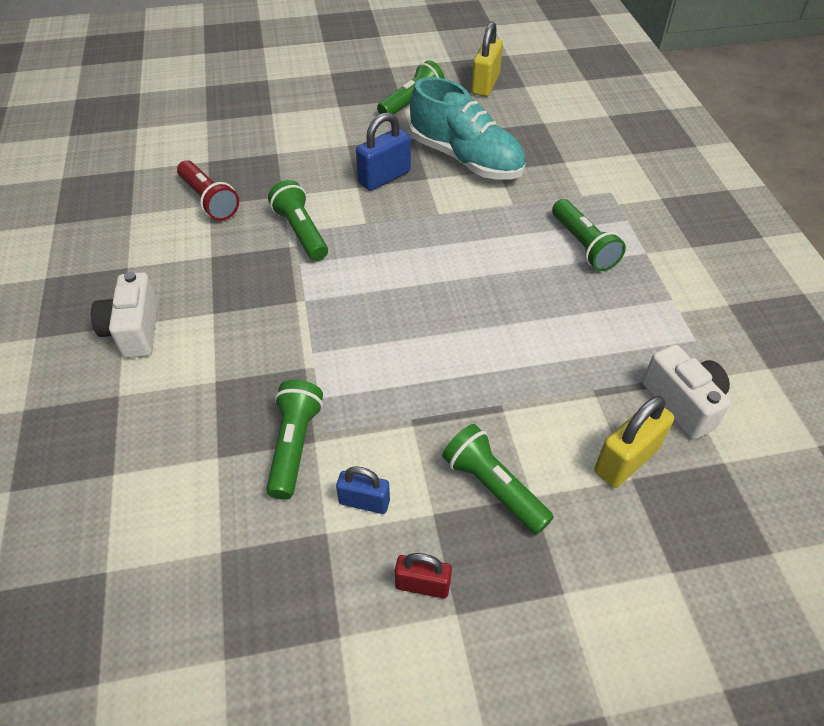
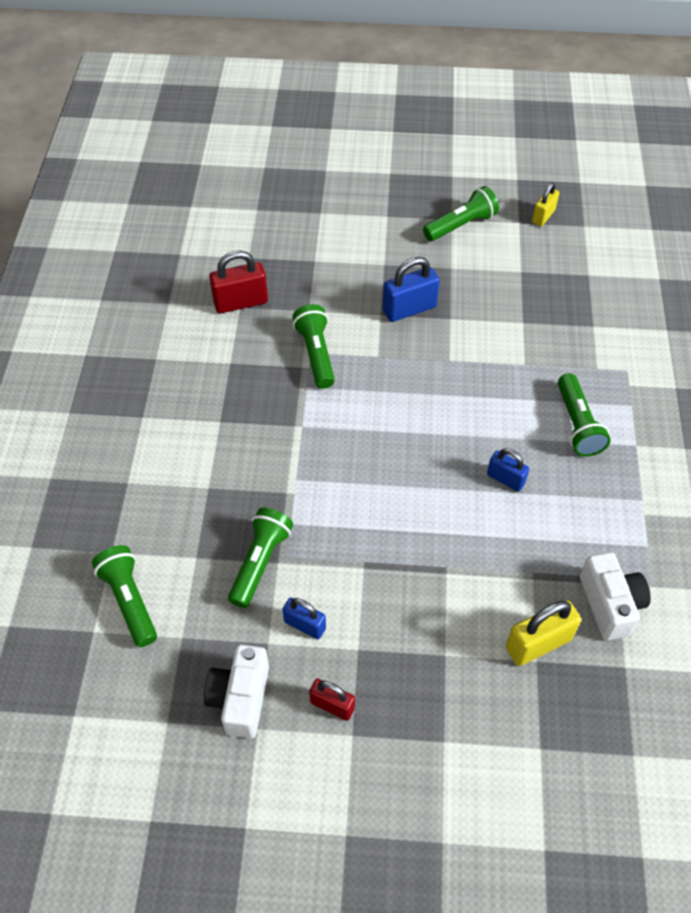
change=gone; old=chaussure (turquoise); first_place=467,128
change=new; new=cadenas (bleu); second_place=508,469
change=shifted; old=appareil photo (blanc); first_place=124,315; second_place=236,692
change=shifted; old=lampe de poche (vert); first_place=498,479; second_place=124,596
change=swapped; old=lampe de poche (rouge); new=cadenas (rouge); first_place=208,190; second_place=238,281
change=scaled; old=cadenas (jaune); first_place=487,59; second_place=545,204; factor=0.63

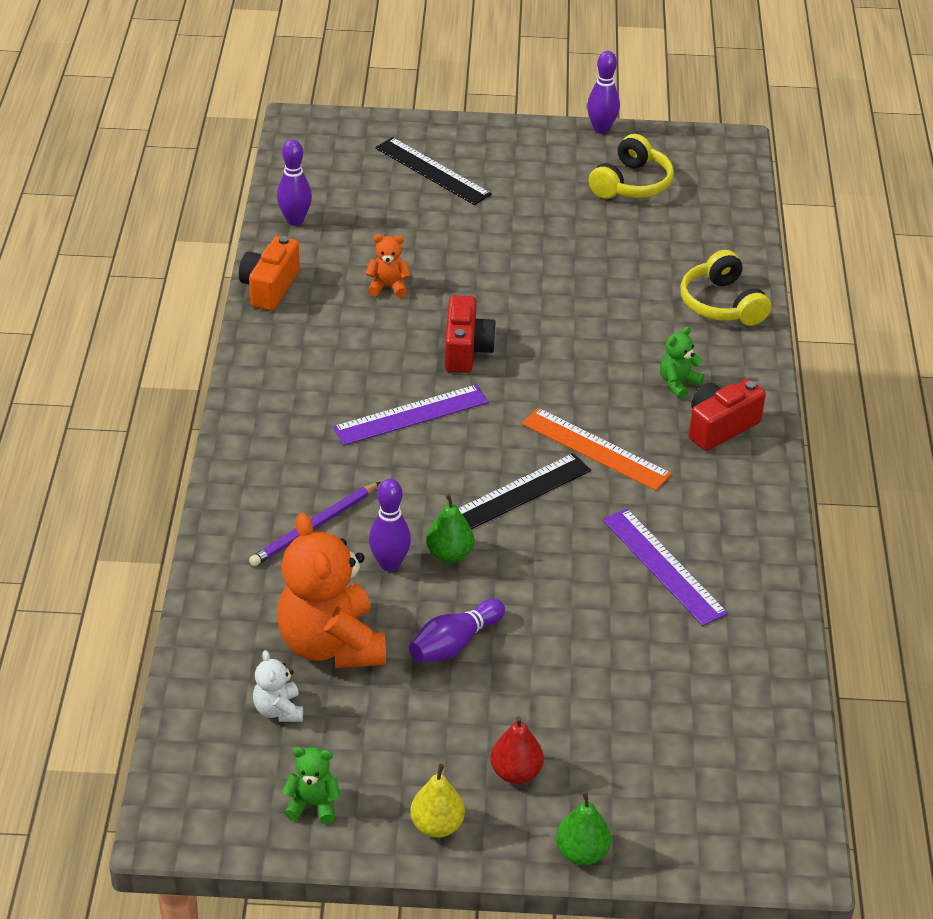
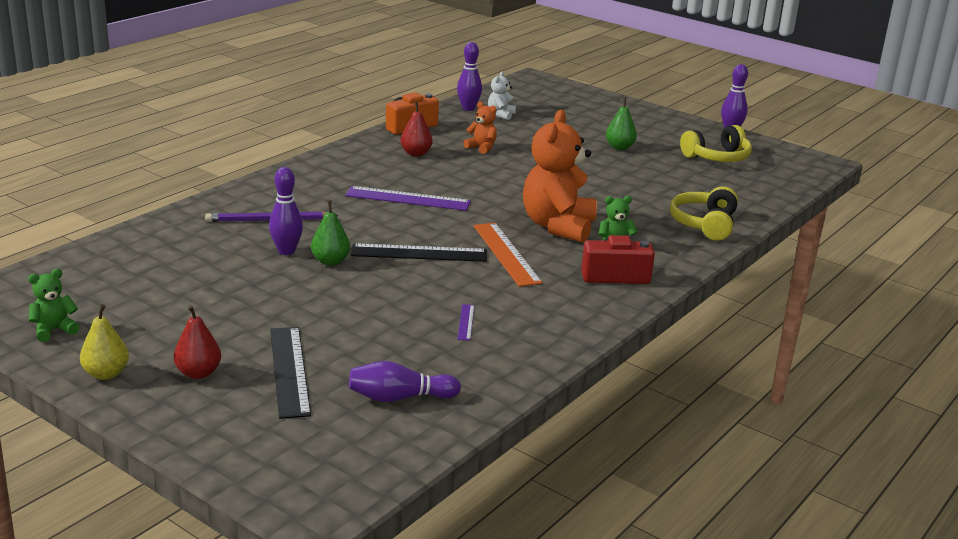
change=gone; old=appareil photo (rouge); first_place=471,334
change=new; new=poire (rouge); second_place=416,129
change=shifted; old=ours en peluche (blanc); first_place=278,686; second_place=502,96
change=shifted; old=ours en peluche (orange); first_place=331,590; second_place=560,176
change=shifted; old=règle (noir); first_place=433,171; second_place=290,373
change=shifted; old=quille (violet); first_place=457,630; second_place=405,381
change=shifted; old=poire (vert); first_place=583,828; second_place=621,123
change=rotated; old=ours en peluche (vert); first_place=311,785; second_place=53,305; degrees=-75
change=scaled; old=règle (violet); first_place=665,567; second_place=465,322; factor=0.46

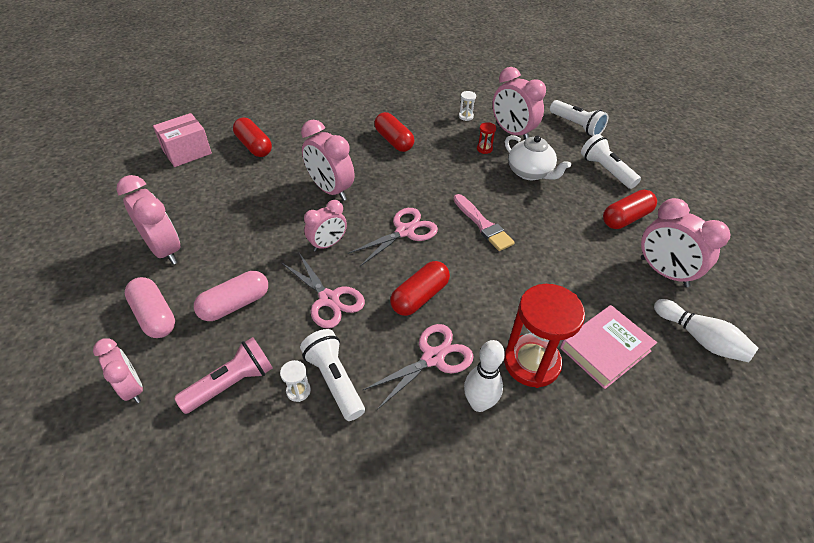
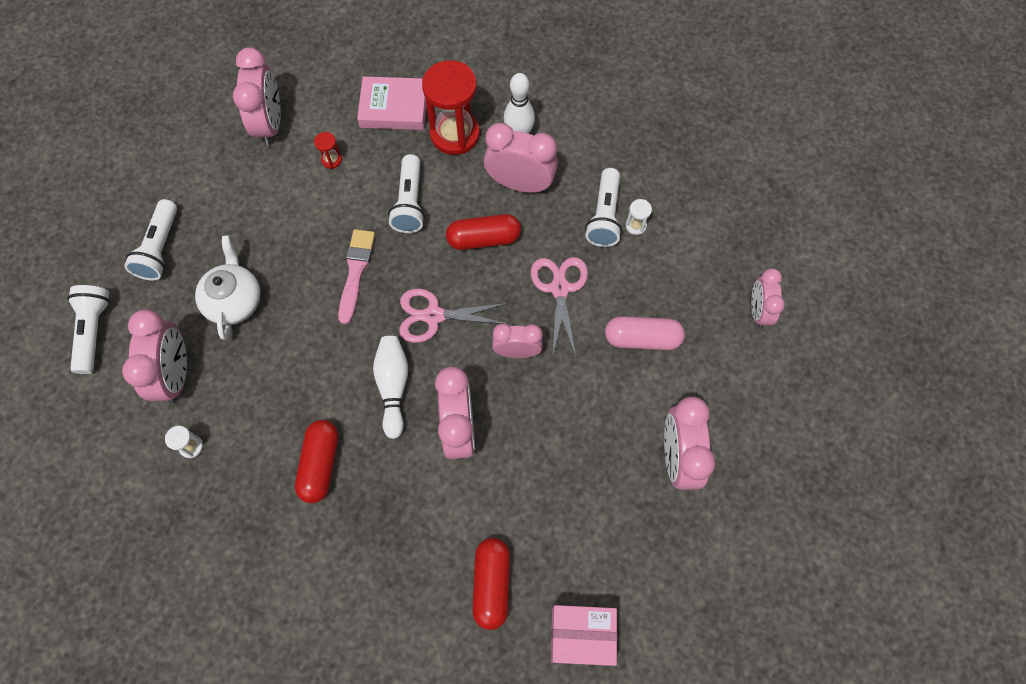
change=gone; old=gélule (rose); first_place=150,307
change=gone; old=lampe de poche (rose); first_place=223,375
change=gone; old=gélule (rouge); first_place=630,209
change=new; new=lampe de poche (blanc); second_place=406,193
change=shifted; old=sablier (rouge); first_place=486,138; second_place=328,150
change=shifted; old=quille (blanc); first_place=706,330; second_place=390,387
change=swapped; old=ciseaux (rose); new=réveil (rose); first_place=418,367; second_place=521,158

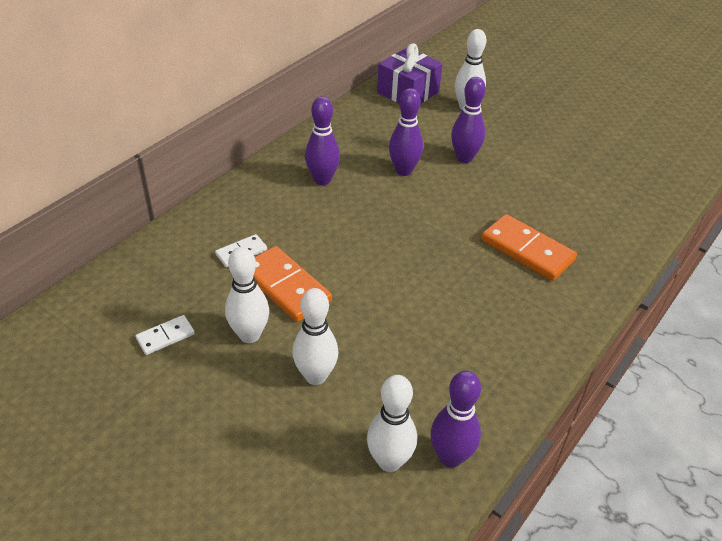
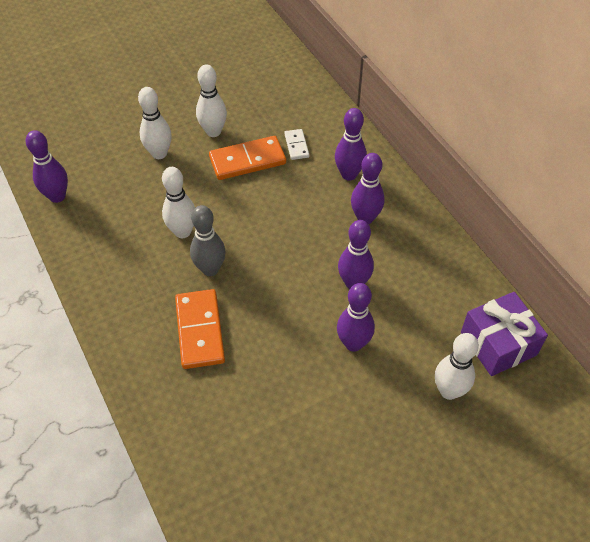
change=gone; old=domino (blanc); first_place=165,335
change=new; new=quille (gris); second_place=208,240
change=new; new=quille (violet); second_place=351,144
change=shifted; old=quille (blanc); first_place=392,423; second_place=178,202
change=rotated; old=domino (orange); first_place=529,247; second_place=200,329; degrees=-75

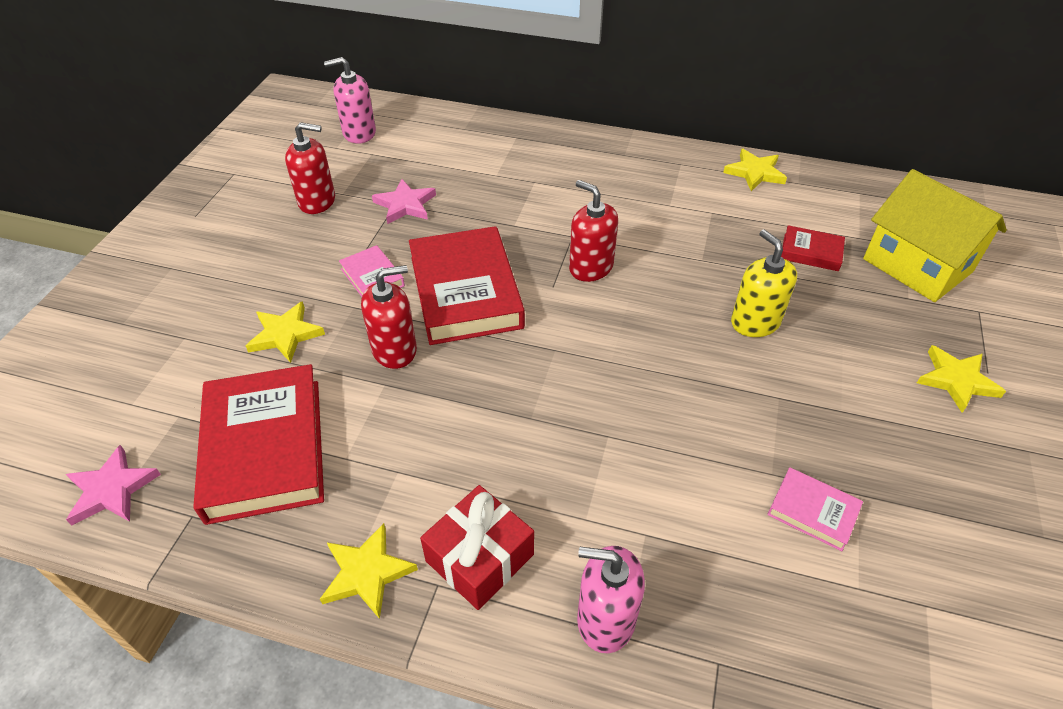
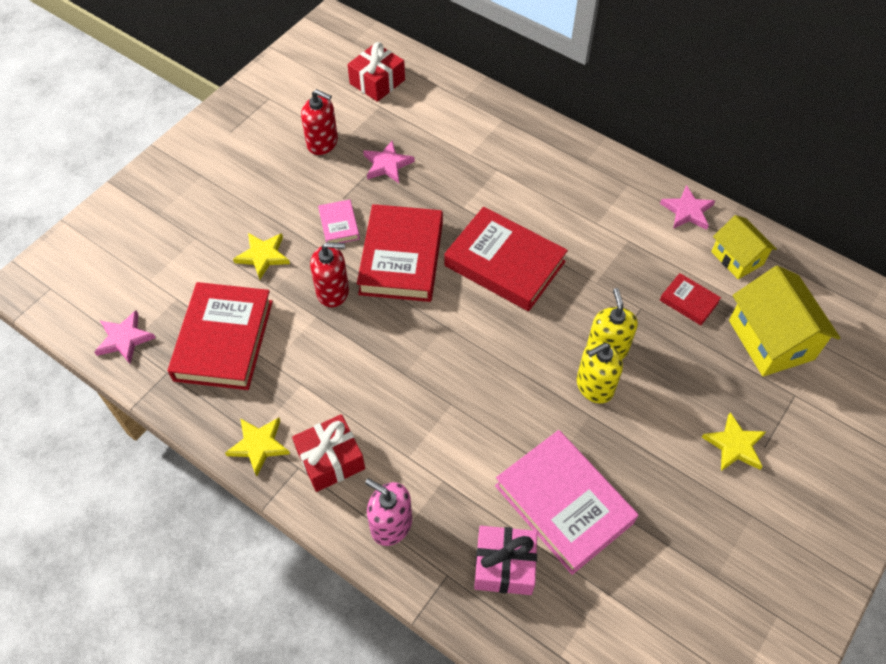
change=new; new=cadeau (rose); second_place=505,560
change=new; new=distributeur de savon (jaune); second_place=600,372
change=new; new=maison (jaune); second_place=744,247
change=swapped; old=distributeur de savon (rose); new=cadeau (rouge); first_place=350,100; second_place=376,72
change=swapped; old=distributeur de savon (rouge); new=livre (rouge); first_place=593,231; second_place=506,259
change=repainted; old=étoile (jaune); new=étoile (rose); first_place=755,170; second_place=687,207
change=scaled; old=livre (rose); first_place=815,509; second_place=567,502; factor=2.12

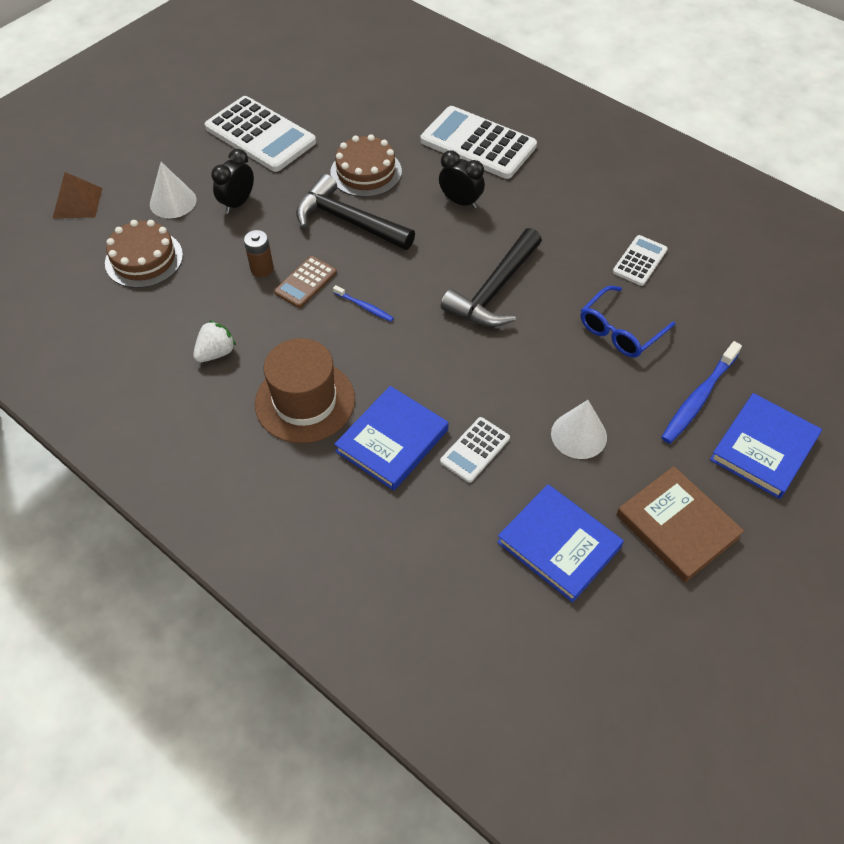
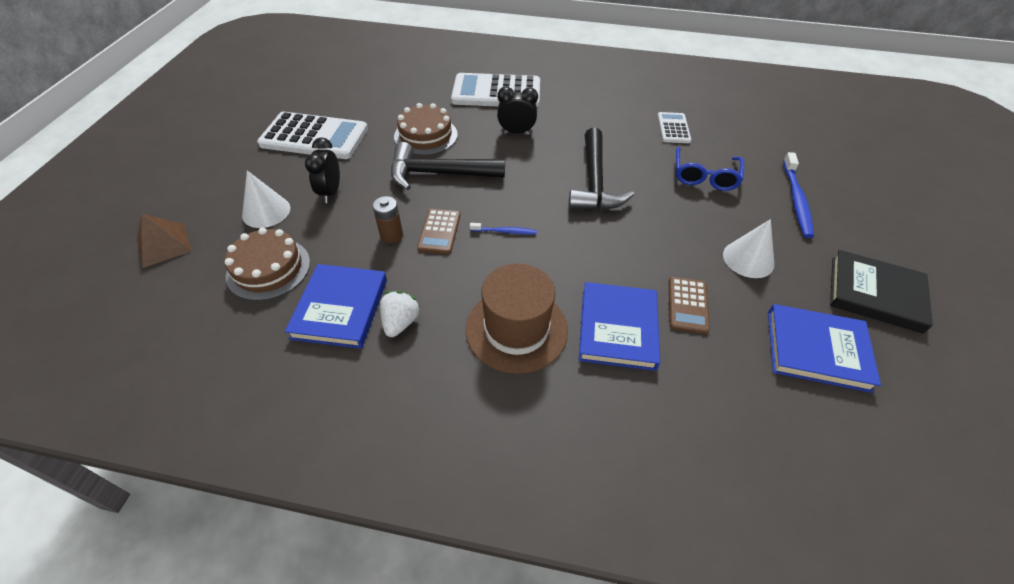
change=shifted; old=livre (bleu); first_place=766,446; second_place=336,306
change=repainted; old=calculatrice (blanc); new=calculatrice (marron); first_place=475,450; second_place=689,305
change=repainted; old=livre (marron); new=livre (noir); first_place=680,524; second_place=881,292

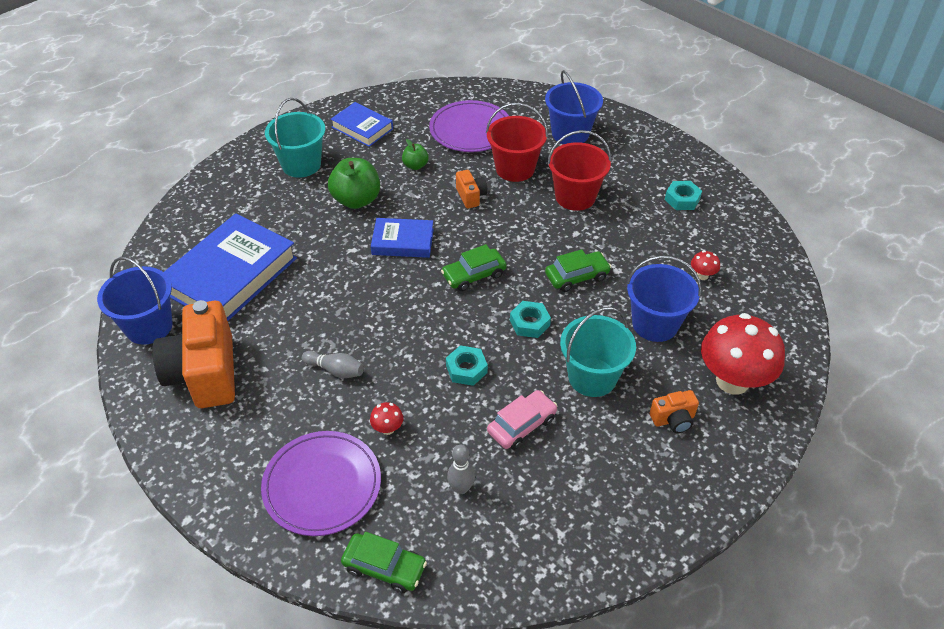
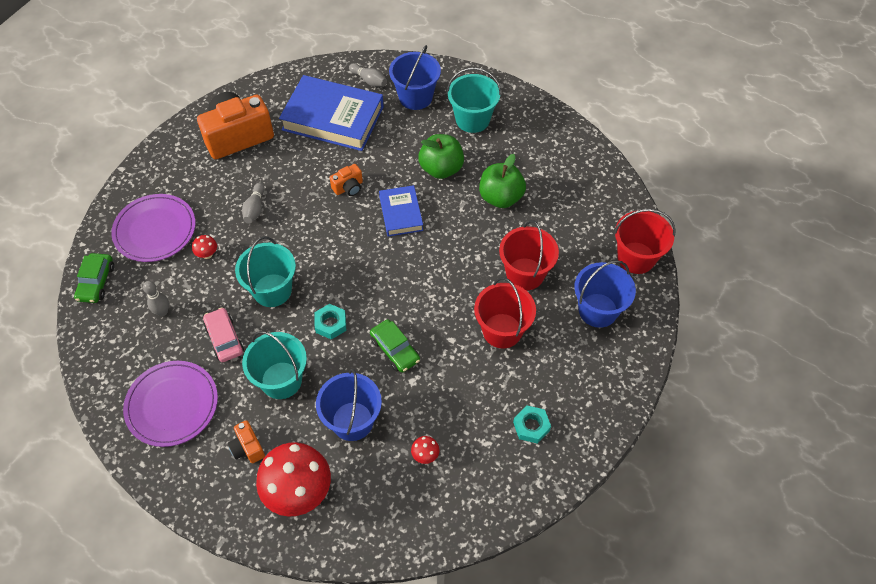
change=gone; old=livre (bleu); first_place=362,124
change=gone; old=voiture (vert); first_place=474,267
change=new; new=quille (gris); second_place=368,75
change=new; new=seau (rouge); second_place=645,241
change=shifted; old=seau (bleu); first_place=135,301; second_place=415,77
change=shifted; old=assiette (violet); first_place=469,126; second_place=170,404
change=shifted; old=appareil photo (orange); first_place=472,189; second_place=346,180
change=swapped; old=écrou (turquoise); new=seau (turquoise); first_place=467,365; second_place=265,272
change=rotated; old=voiture (rose); first_place=522,420; second_place=223,334; degrees=-150
change=scaled; old=pomme (vert); first_place=415,154; second_place=502,181; factor=1.86

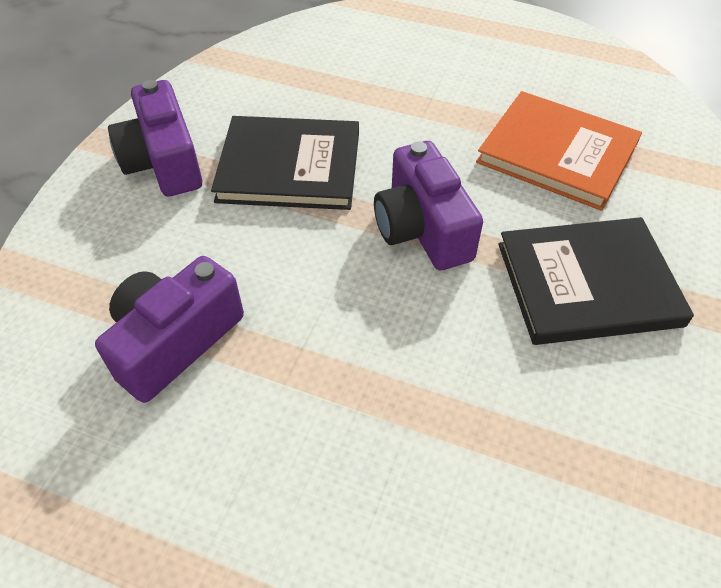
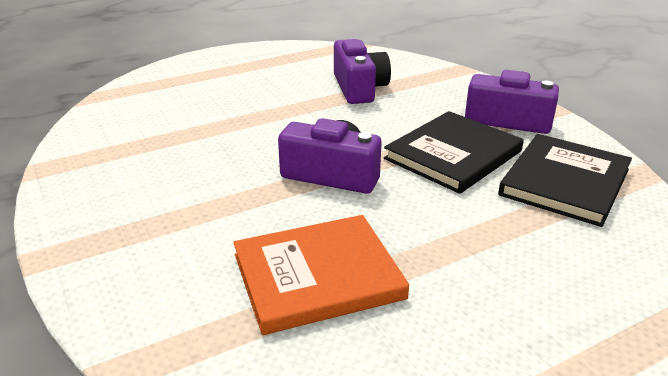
change=shifted; old=livre (noir); first_place=596,281; second_place=565,180

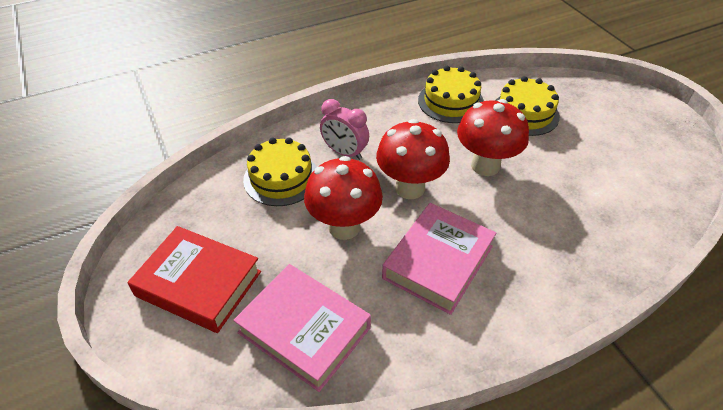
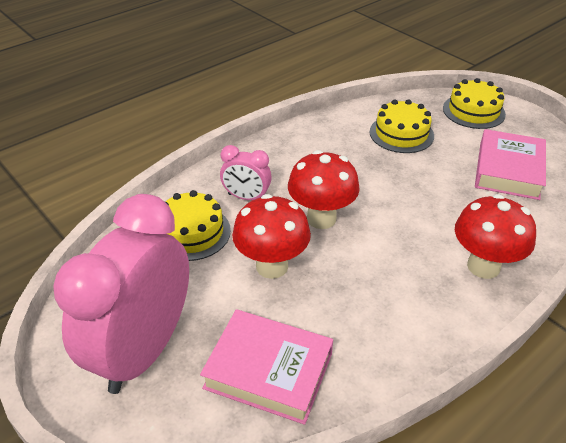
change=shifted; old=livre (rose); first_place=439,259; second_place=510,164
change=shifted; old=gâteau (jaune); first_place=451,94; second_place=474,103
change=shifted; old=champignon (rouge); first_place=493,137; second_place=495,236
change=swapped; old=livre (rouge); new=réveil (rose); first_place=194,279; second_place=121,294

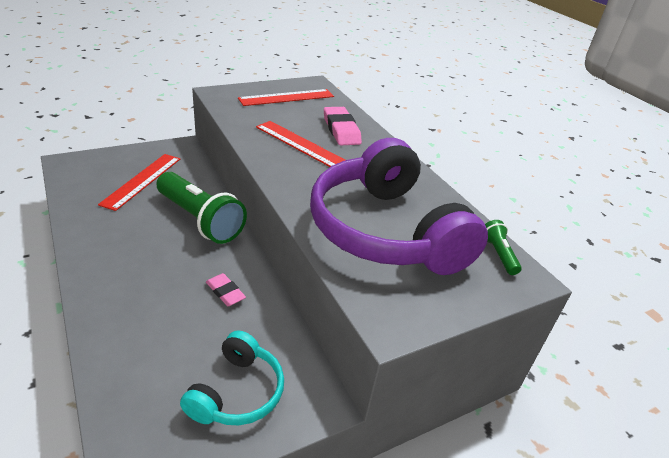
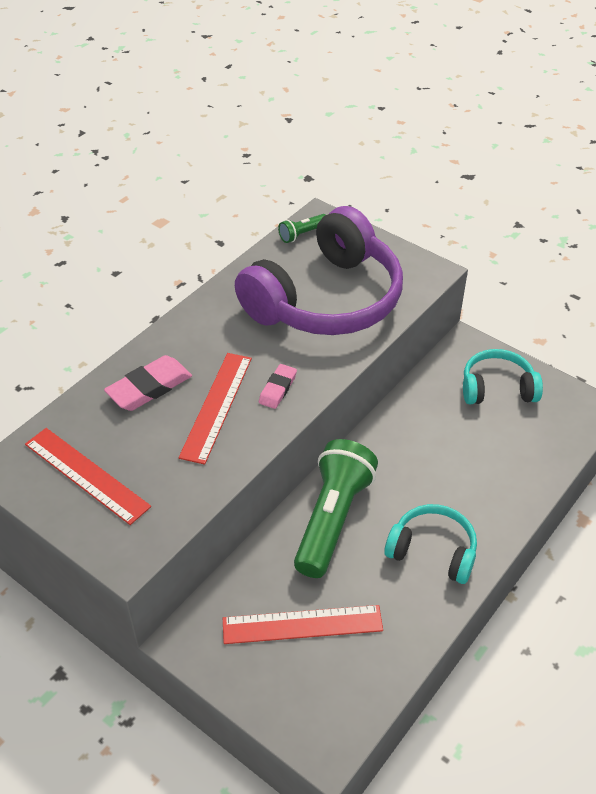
change=new; new=casque audio (turquoise); second_place=430,544
change=shifted; old=gomme (rose); first_place=226,289; second_place=278,386

